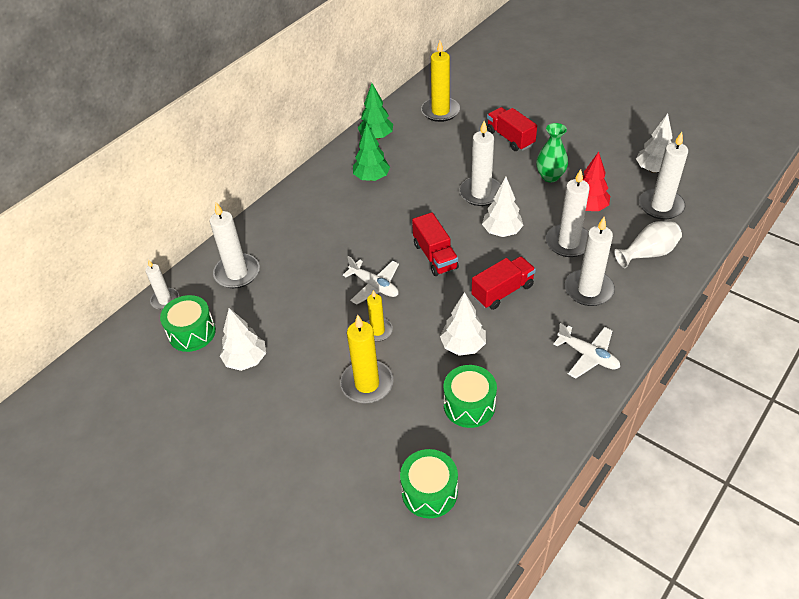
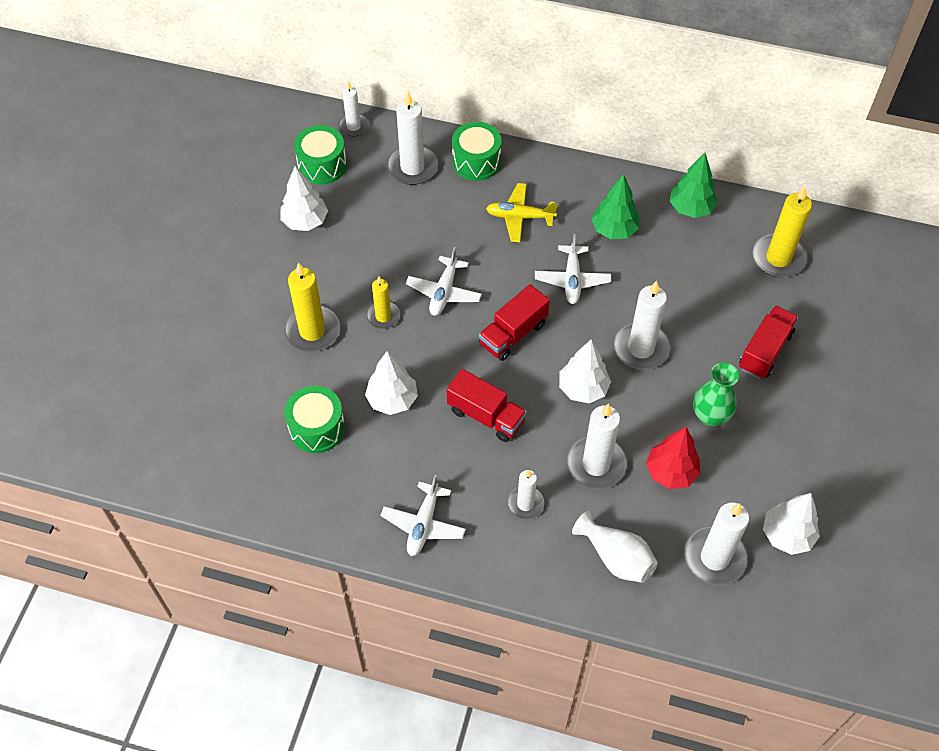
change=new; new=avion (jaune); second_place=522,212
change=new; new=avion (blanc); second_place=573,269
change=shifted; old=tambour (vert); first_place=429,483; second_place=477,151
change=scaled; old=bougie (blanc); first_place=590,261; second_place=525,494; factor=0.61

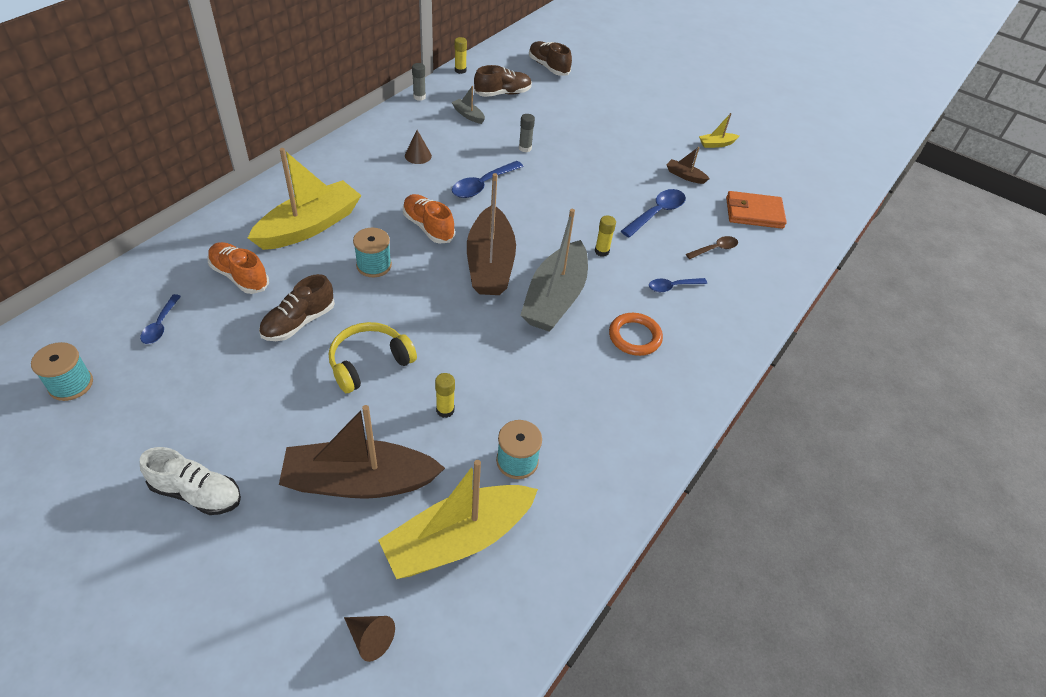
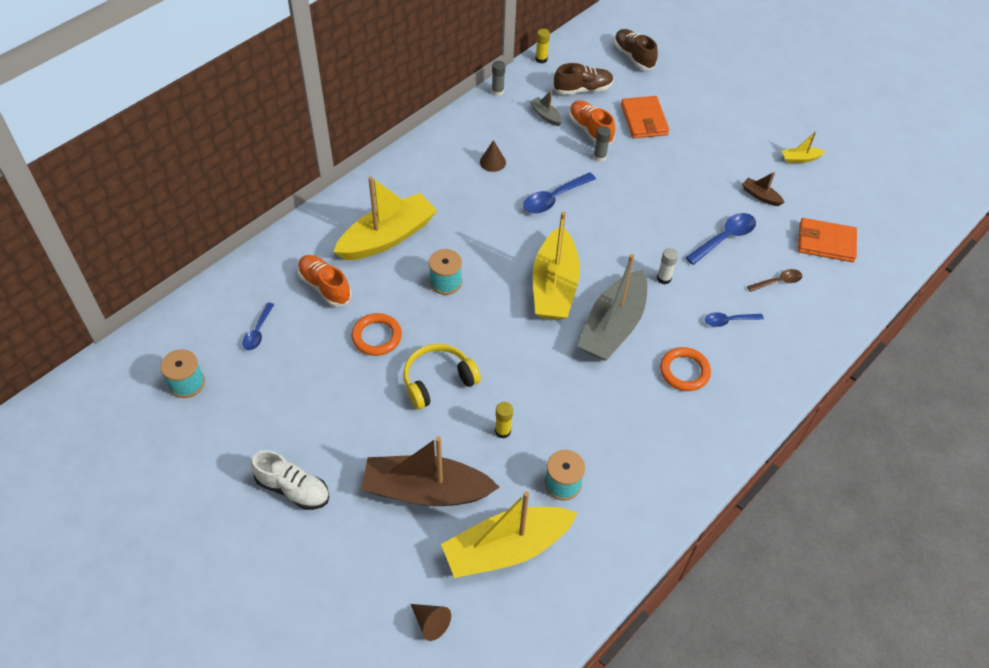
change=new; new=portefeuille (orange); second_place=645,117
change=shifted; old=chaussure (orange); first_place=429,219; second_place=592,122
change=swapped; old=chaussure (marron); new=anneau (orange); first_place=297,307; second_place=377,334
change=repainted; old=bateau (marron); new=bateau (jaune); first_place=491,234; second_place=556,266
change=repainted; old=bâton de colle (jaune); new=bâton de colle (blanc); first_place=605,236; second_place=667,266

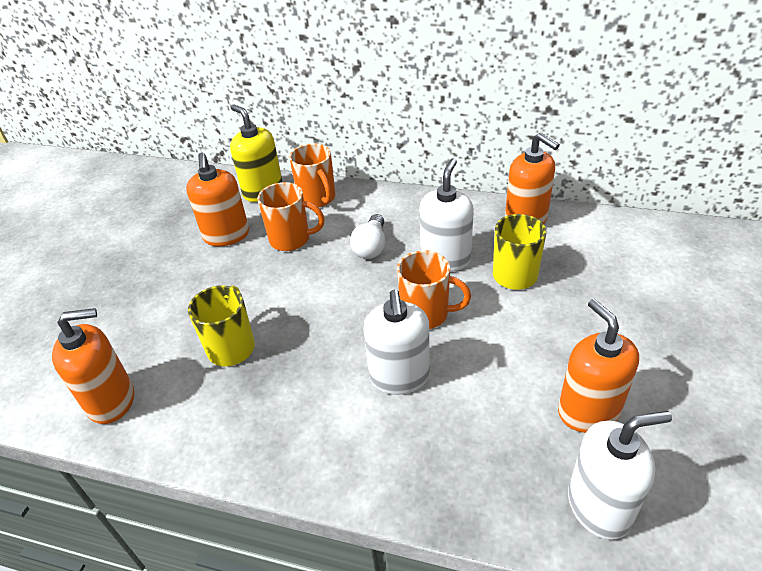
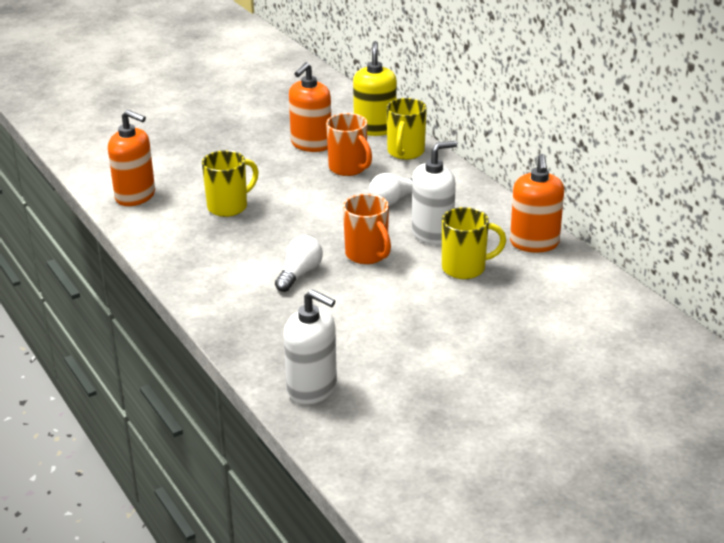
change=gone; old=distributeur de savon (orange); first_place=598,366
change=swapped; old=distributeur de savon (blanc); new=ampoule (blanc); first_place=396,342; second_place=299,264
change=repainted; old=tasse (orange); new=tasse (jaune); first_place=312,175; second_place=406,129

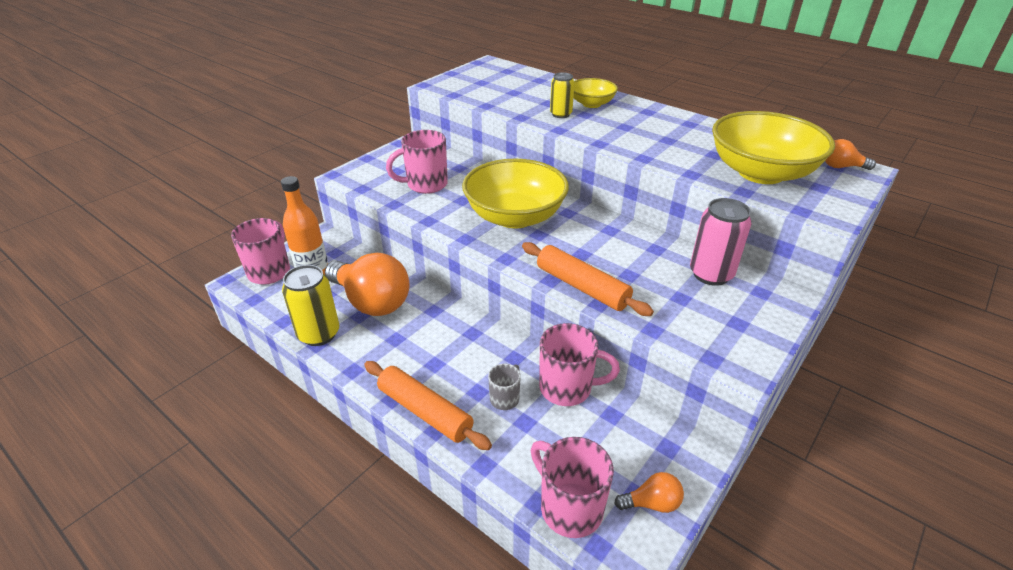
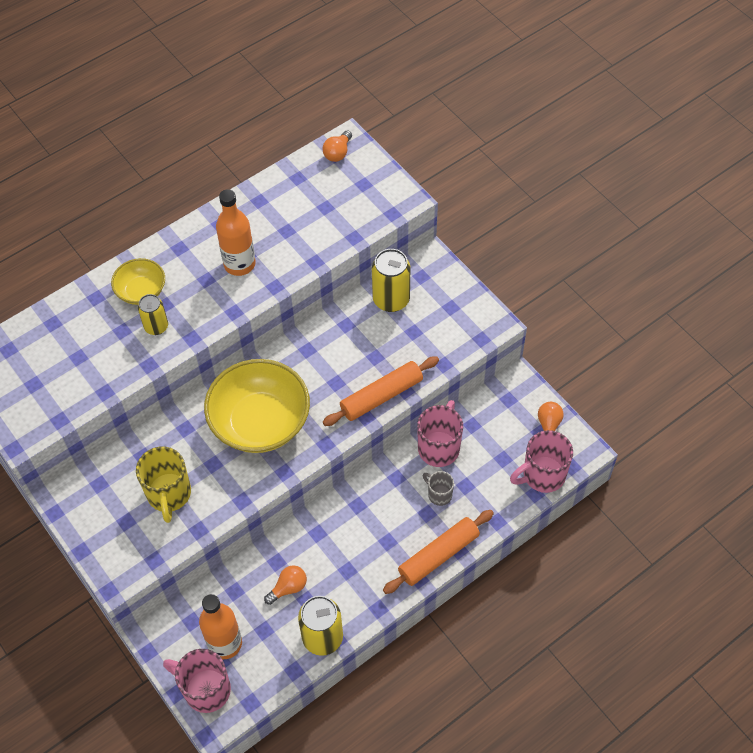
change=gone; old=bol (jaune); first_place=773,147
change=new; new=bouteille (orange); second_place=235,232
change=repainted; old=tasse (rose); new=tasse (jaune); first_place=417,162; second_place=163,484
change=repainted; old=canette (rose); new=canette (jaune); first_place=721,242; second_place=391,280
change=scaled; old=ampoule (orange); first_place=367,284; second_place=285,585; factor=0.45

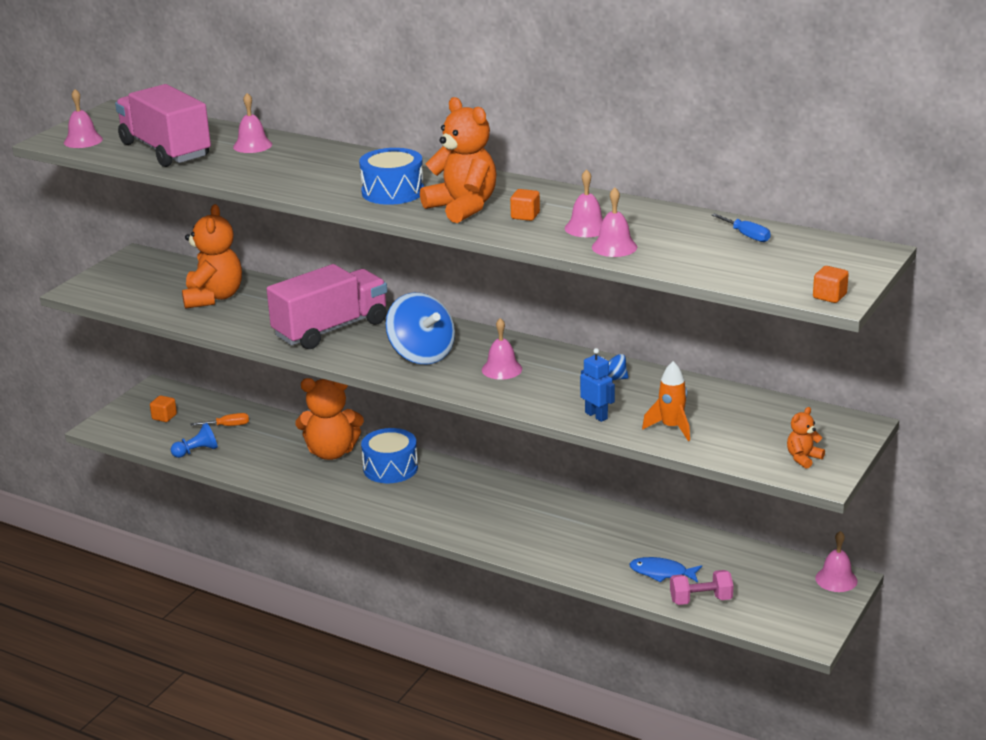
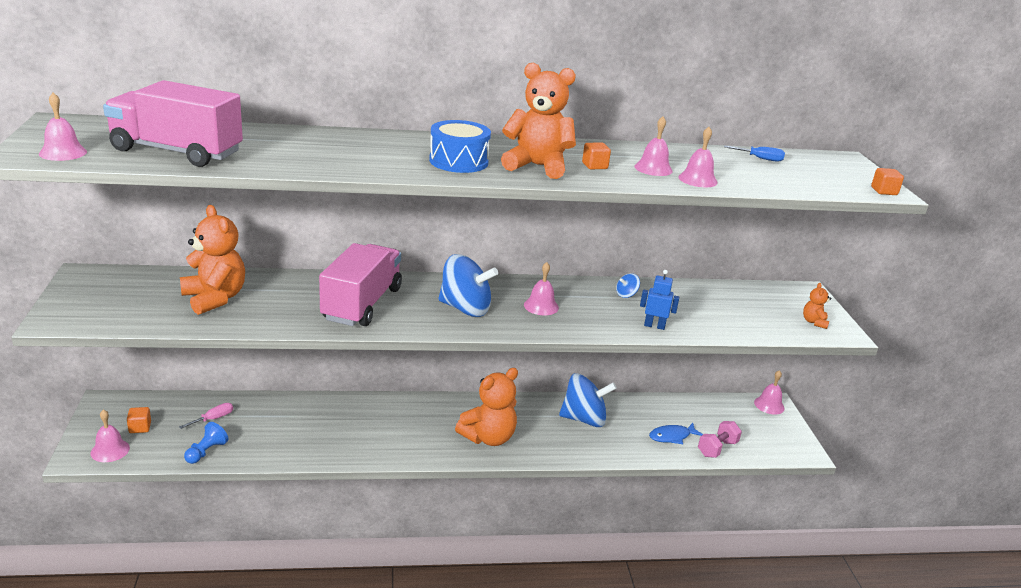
change=gone; old=tambour (bleu); first_place=389,455
change=gone; old=fusée (orange); first_place=666,401
change=new; new=toupie (bleu); second_place=588,400
change=shifted; old=cloche (rose); first_place=252,123; second_place=110,435
change=shifted; old=ours en peluche (orange); first_place=329,419; second_place=486,407
change=repainted; old=tournevis (orange); new=tournevis (rose); first_place=219,419; second_place=206,416

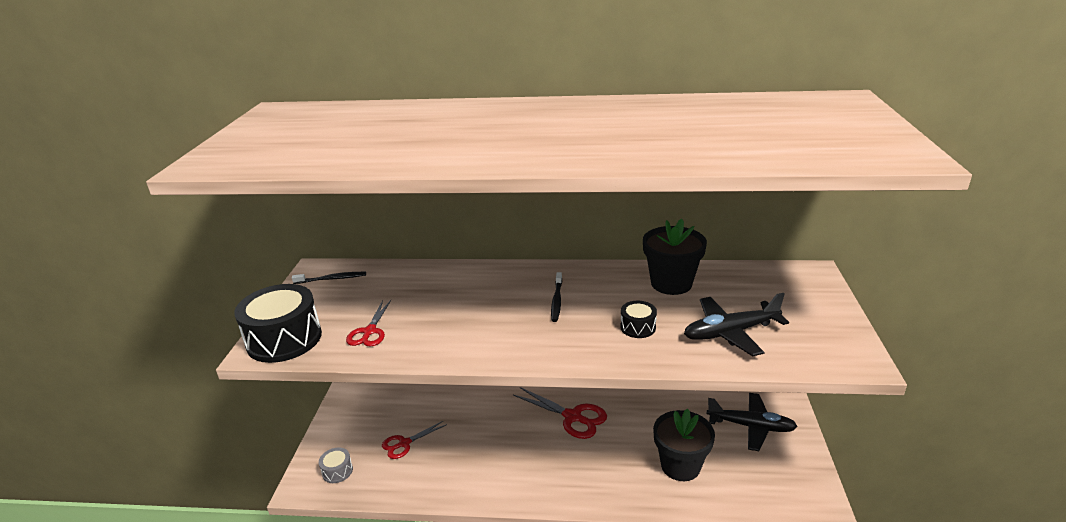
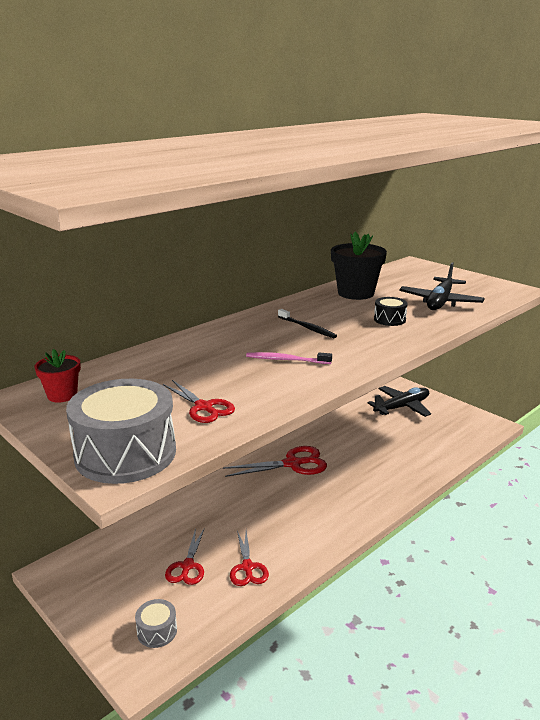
change=gone; old=pot de fleurs (noir); first_place=684,445
change=new; new=ciseaux (rouge); second_place=249,558
change=new; new=brosse à dents (rose); second_place=289,358
change=swapped; old=brosse à dents (noir); new=pot de fleurs (rouge); first_place=329,278; second_place=57,376
change=repainted; old=tambour (noir); new=tambour (gris); first_place=278,323; second_place=121,431

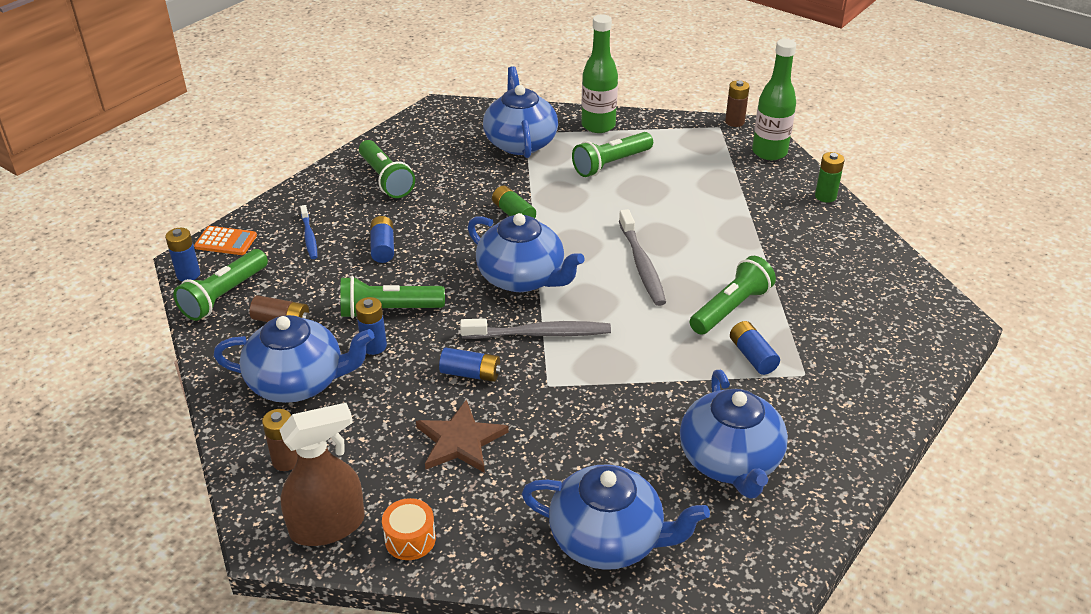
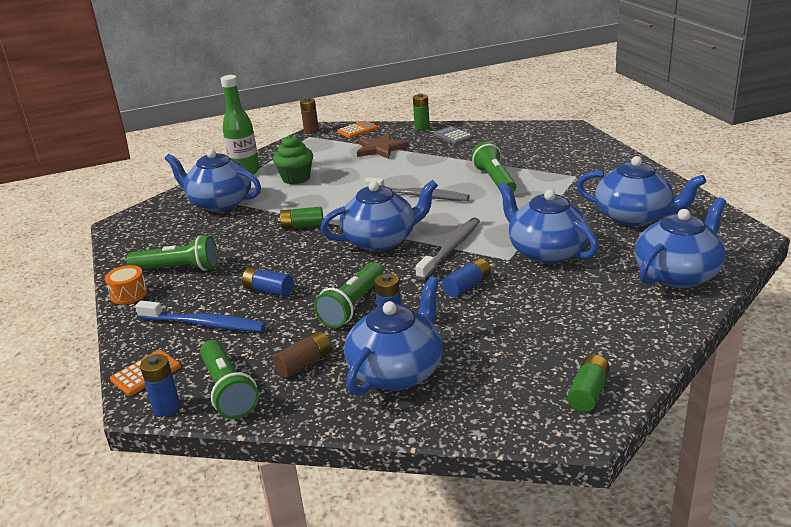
change=gone; old=pile (marron); first_place=280,440
change=gone; old=pile (bleu); first_place=755,348
change=new; new=calculatrice (gris); second_place=453,135
change=new; new=théière (bleu); second_place=548,223
change=shifted; old=tambour (orange); first_place=409,529; second_place=126,284
change=shifted; old=étoile (marron); first_place=462,436; second_place=383,146
change=swapped; old=vaporisateur (marron); new=pile (vert); first_place=322,474; second_place=588,383
change=swapped; old=lampe de poche (vert); new=muffin (vert); first_place=612,154; second_place=293,159
change=swapped; old=bouteille (vert); new=calculatrice (orange); first_place=774,99; second_place=357,129
change=scaled; old=brosse à dents (bleu); first_place=308,232; second_place=200,316; factor=1.66

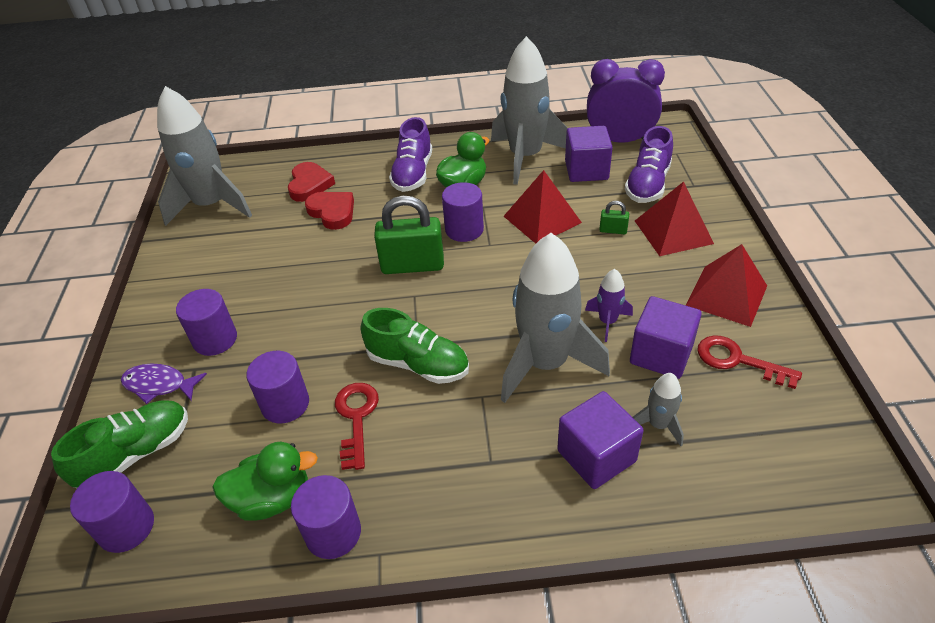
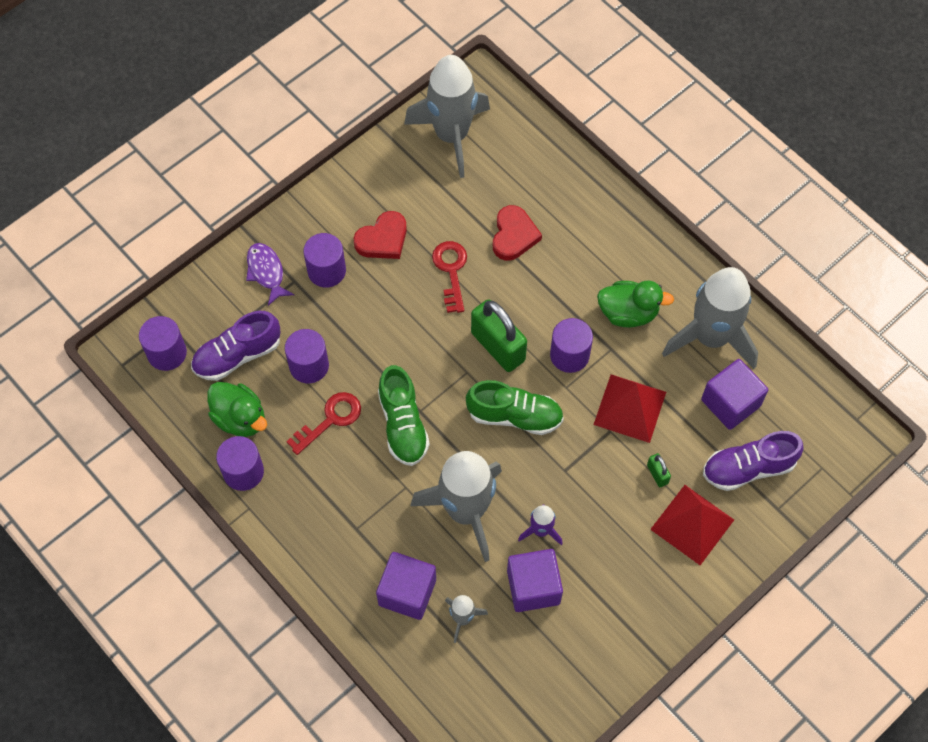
change=gone; old=réveil (violet); first_place=626,101
change=gone; old=pyramide (rouge); first_place=726,285
change=shifted; old=chaussure (vert); first_place=119,444; second_place=515,407
change=shifted; old=cœur (rouge); first_place=311,182; second_place=380,235
change=shifted; old=chaussure (violet); first_place=410,154; second_place=236,346
change=shifted; old=clé (rouge); first_place=749,362; second_place=449,277

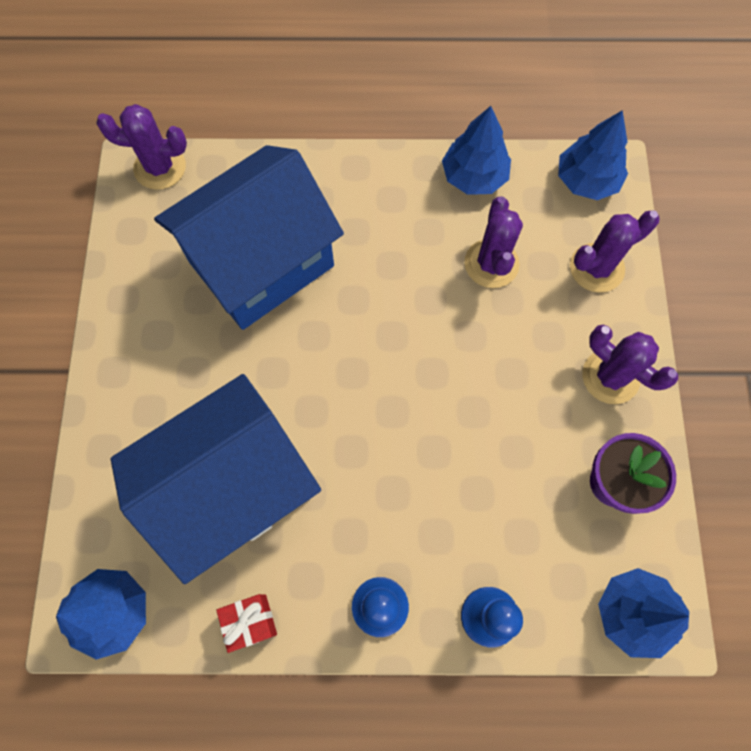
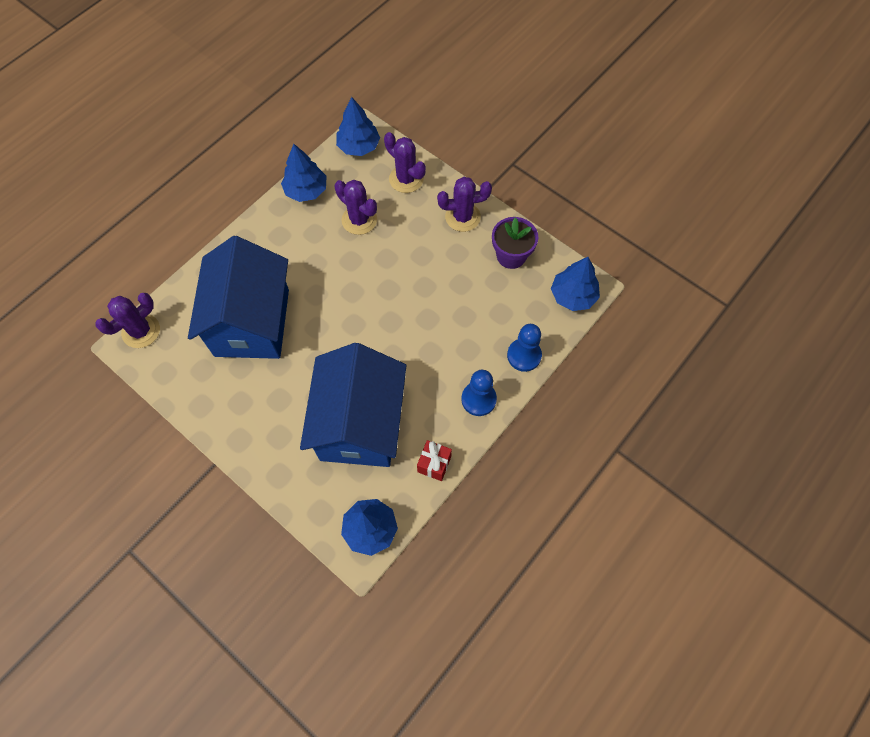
change=rotated; old=cactus (violet); first_place=614,252; second_place=405,162; degrees=-60

